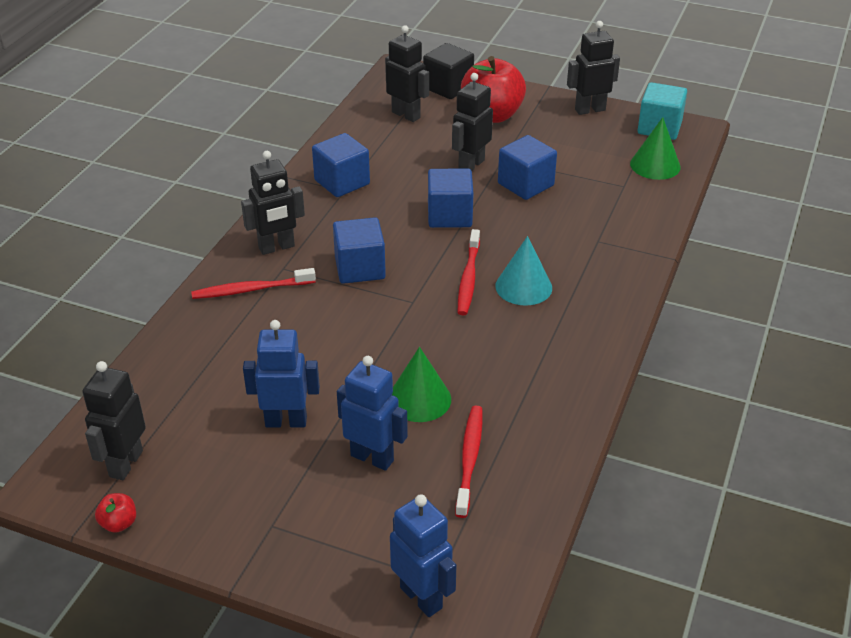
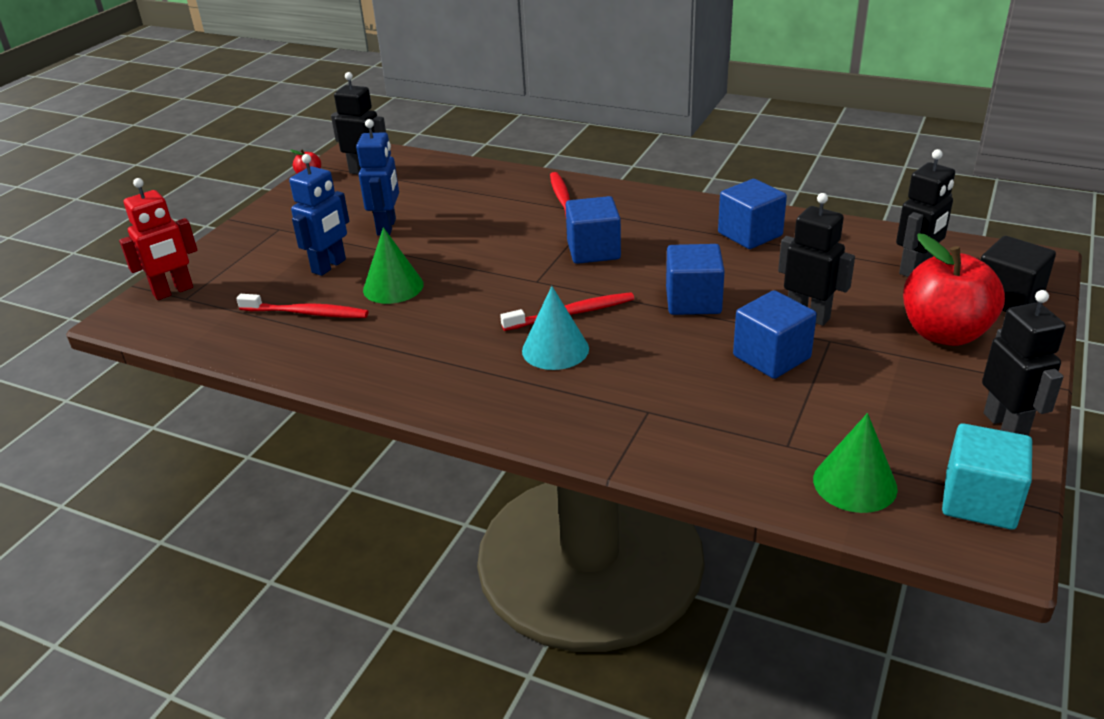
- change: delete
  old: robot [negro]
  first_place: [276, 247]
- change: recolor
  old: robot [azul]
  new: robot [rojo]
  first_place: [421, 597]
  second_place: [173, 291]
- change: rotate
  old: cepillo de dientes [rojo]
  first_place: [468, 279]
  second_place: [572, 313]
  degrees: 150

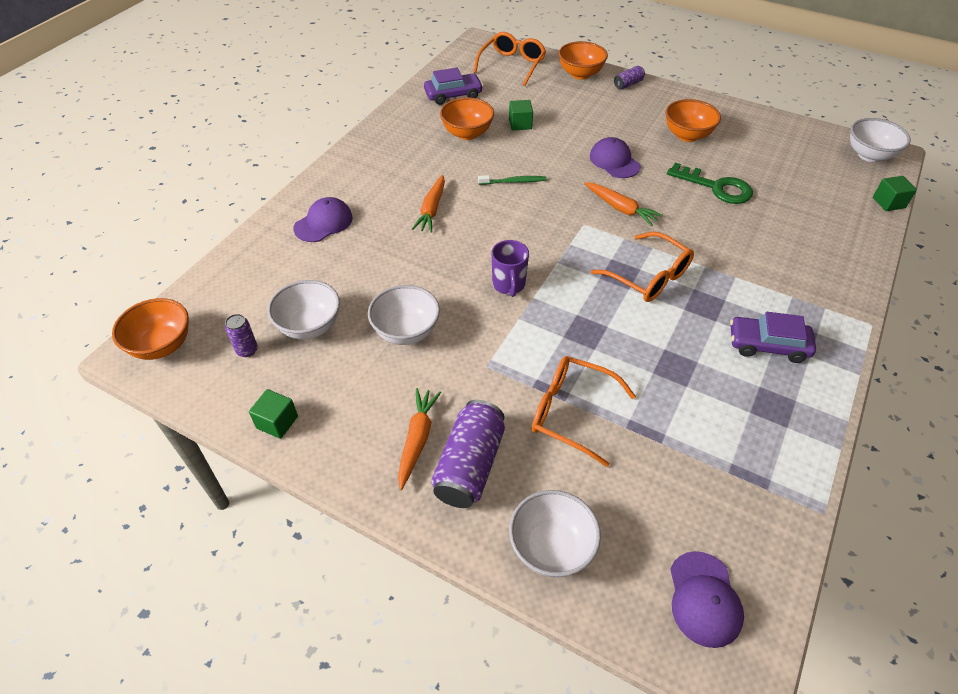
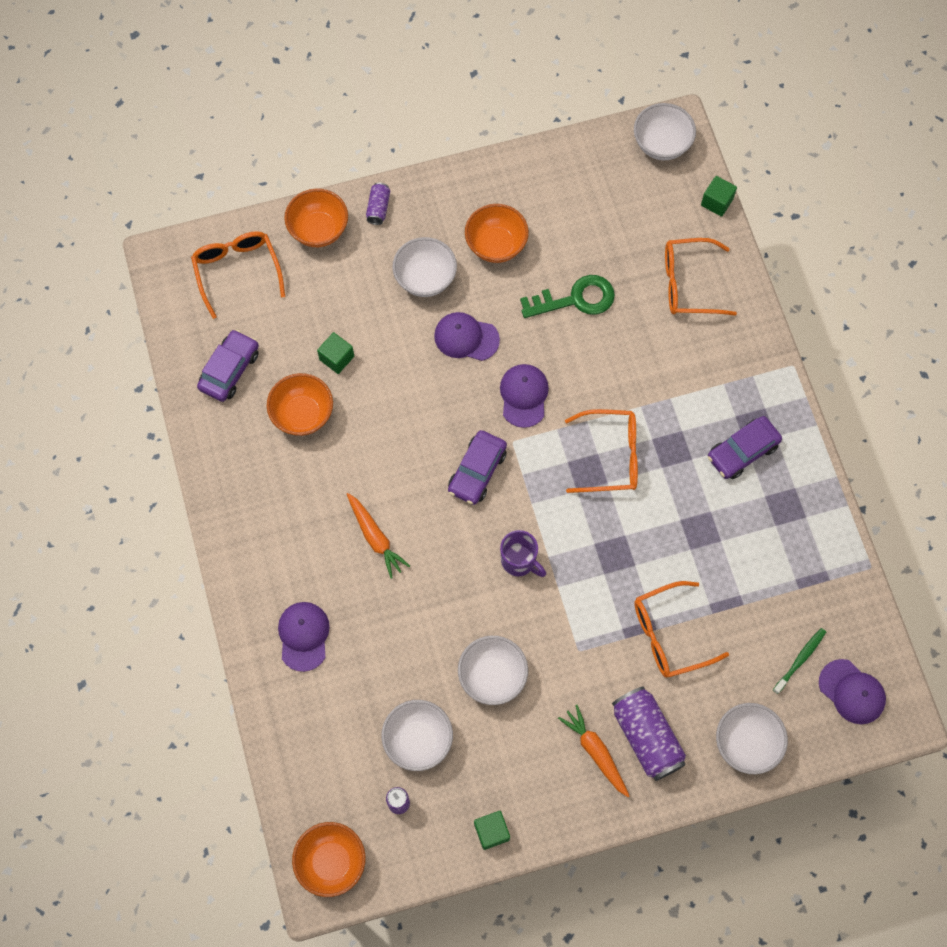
- change: move
  old: cepillo de dientes [verde]
  first_place: [513, 182]
  second_place: [800, 660]
- change: replace
  old: zanahoria [naranja]
  new: gorra [morado]
  first_place: [620, 208]
  second_place: [524, 396]
- change: insert
  new: cuenco [blanco]
  second_place: [425, 278]
- change: insert
  new: coche [morado]
  second_place: [477, 471]
- change: insert
  new: gafas [naranja]
  second_place: [688, 284]

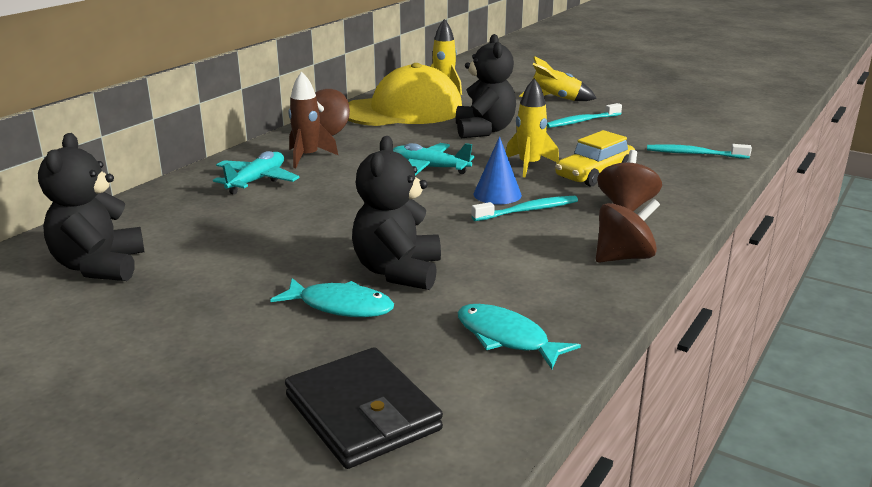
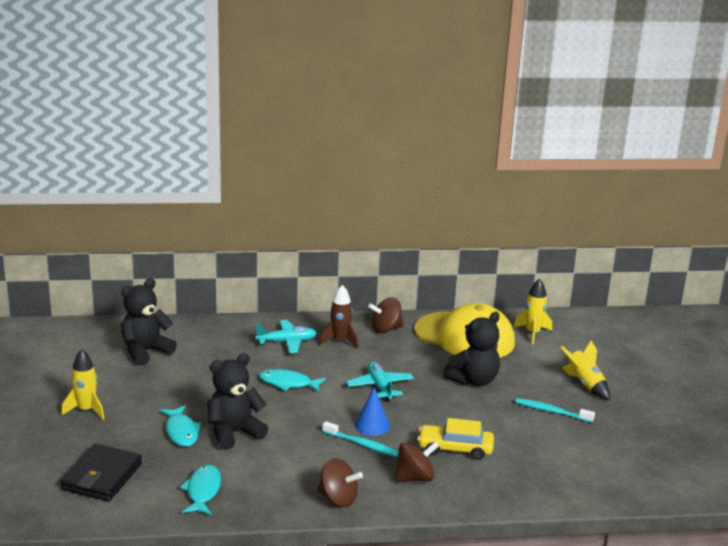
- change: move
  old: cohete [amarillo]
  first_place: [529, 165]
  second_place: [86, 410]
- change: delete
  old: cepillo de dientes [turquesa]
  first_place: [694, 154]
- change: insert
  new: pez [turquesa]
  second_place: [288, 383]

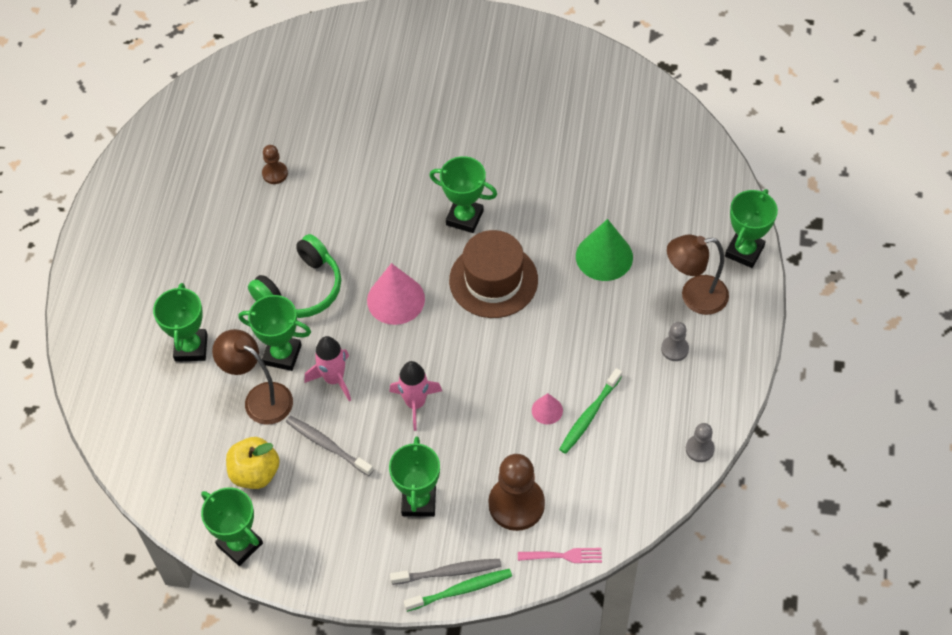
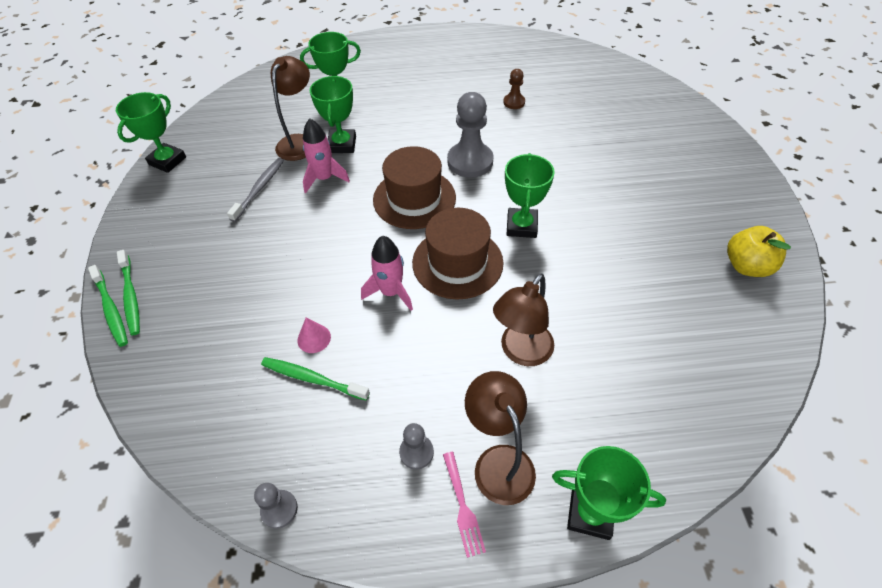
- change: move
  old: manzana [amarillo]
  first_place: [255, 473]
  second_place: [746, 266]
- change: delete
  old: auriculares [verde]
  first_place: [301, 289]
- change: replace
  old: cono [rosa]
  new: sombrero [marrón]
  first_place: [396, 299]
  second_place: [414, 198]
- change: move
  old: cohete [rosa]
  first_place: [415, 403]
  second_place: [391, 292]
- change: delete
  old: trofeo [verde]
  first_place: [419, 501]
- change: recolor
  old: cepillo de dientes [gris]
  new: cepillo de dientes [verde]
  first_place: [449, 572]
  second_place: [131, 296]
- change: delete
  old: peón [marrón]
  first_place: [516, 504]
- change: move
  old: tenedor [rosa]
  first_place: [563, 556]
  second_place: [462, 506]
- change: replace
  old: cono [verde]
  new: lámpara [marrón]
  first_place: [604, 256]
  second_place: [521, 352]
- change: insert
  new: peón [gris]
  second_place: [470, 161]

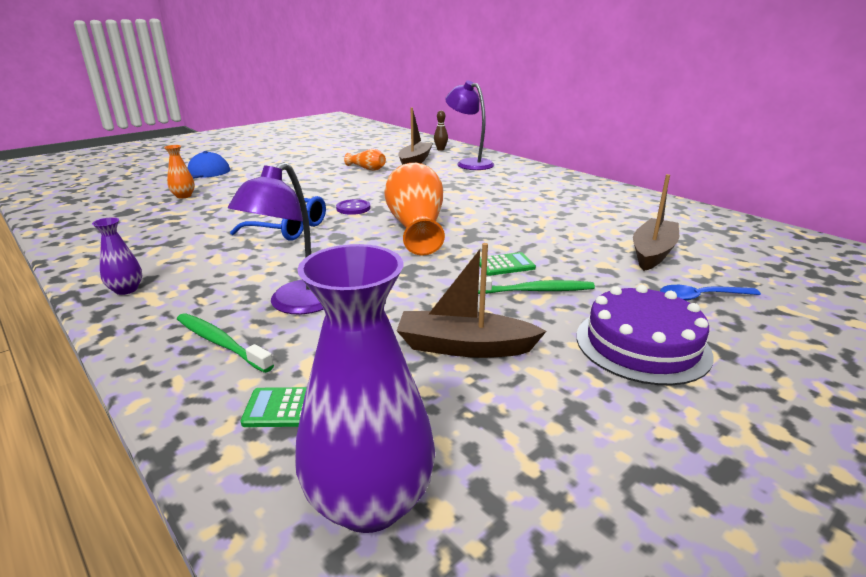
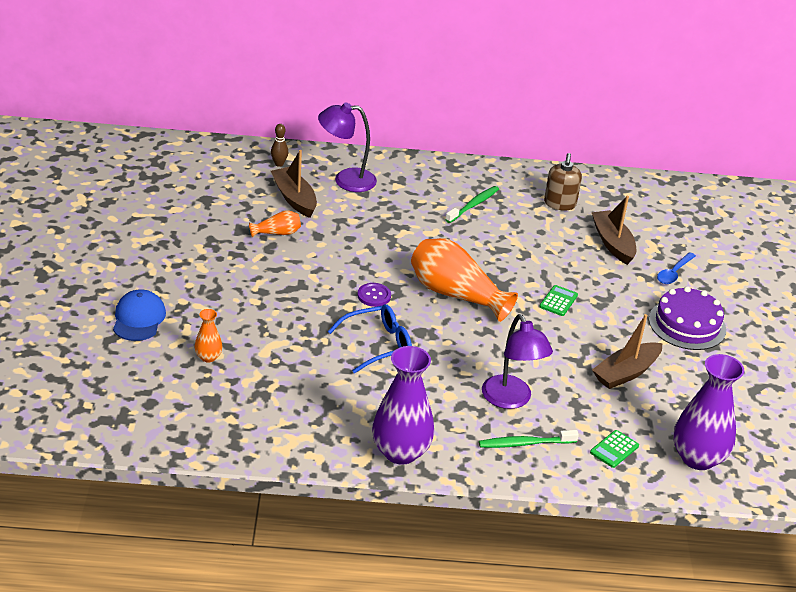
- change: resize
  old: florero [morado]
  first_place: [126, 290]
  second_place: [400, 452]
  factor: 2.09
- change: move
  old: cepillo de dientes [verde]
  first_place: [534, 291]
  second_place: [473, 205]
- change: insert
  new: dispensador de jabón [marrón]
  second_place: [560, 204]

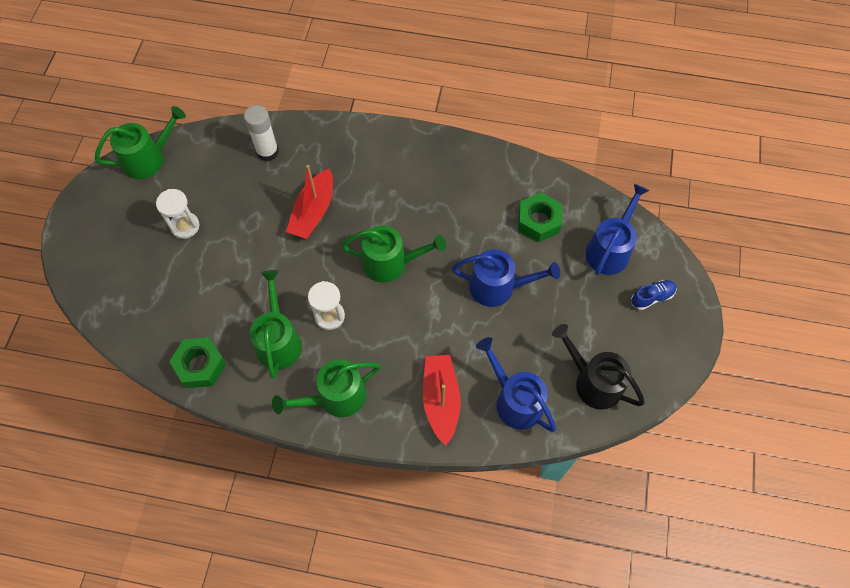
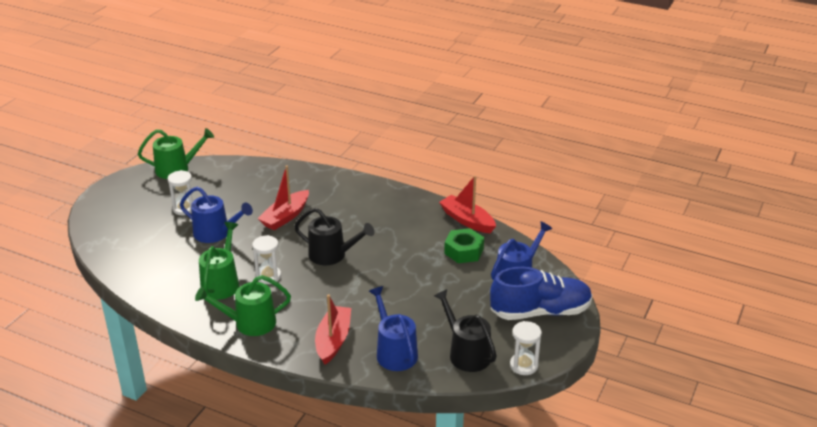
- change: delete
  old: tuerca [verde]
  first_place: [200, 365]
- change: delete
  old: barra de pegamento [blanco]
  first_place: [267, 152]
- change: recolor
  old: regadera [verde]
  new: regadera [negro]
  first_place: [390, 263]
  second_place: [331, 255]
- change: move
  old: regadera [azul]
  first_place: [498, 287]
  second_place: [215, 233]
- change: resize
  old: zapato [azul]
  first_place: [652, 297]
  second_place: [540, 312]
  factor: 2.35
- change: insert
  new: barco [rojo]
  second_place: [467, 220]
- change: insert
  new: reloj de arena [blanco]
  second_place: [524, 365]

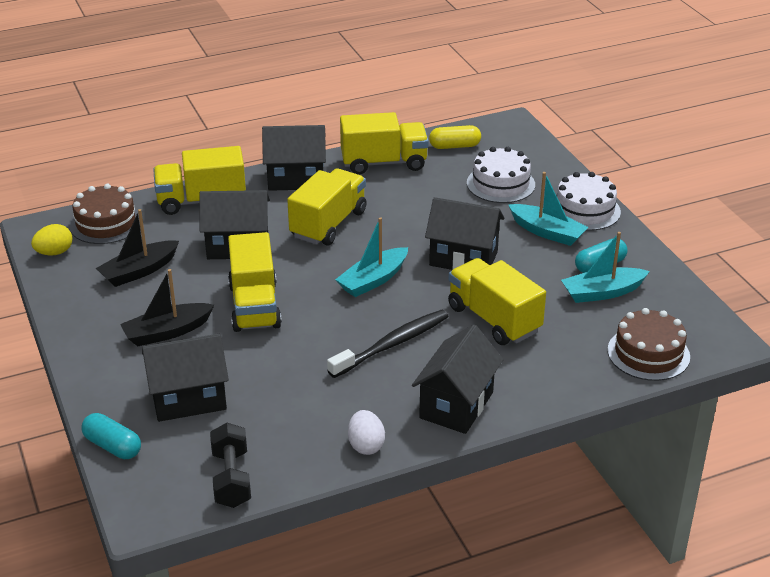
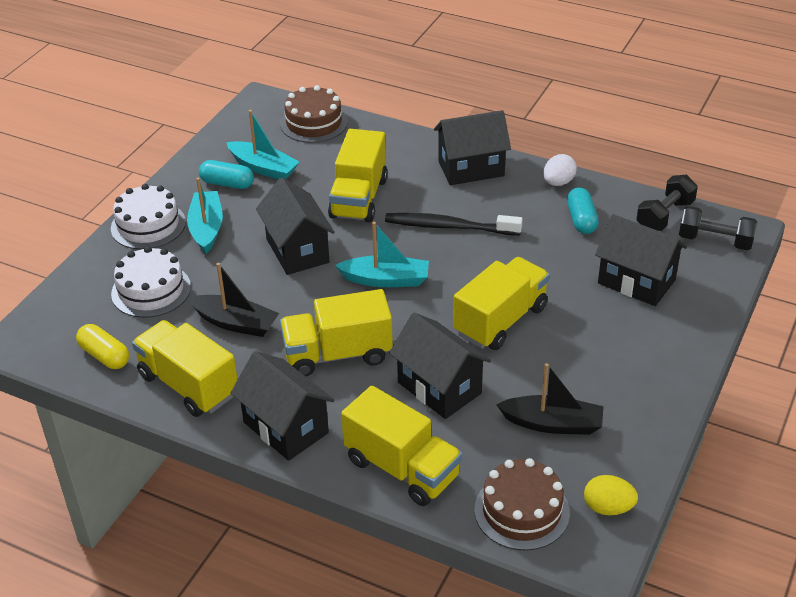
- change: move
  old: cápsula [turquesa]
  first_place: [112, 446]
  second_place: [581, 220]
- change: move
  old: barco [negro]
  first_place: [167, 332]
  second_place: [236, 323]
- change: insert
  new: mancuerna [negro]
  second_place: [715, 241]

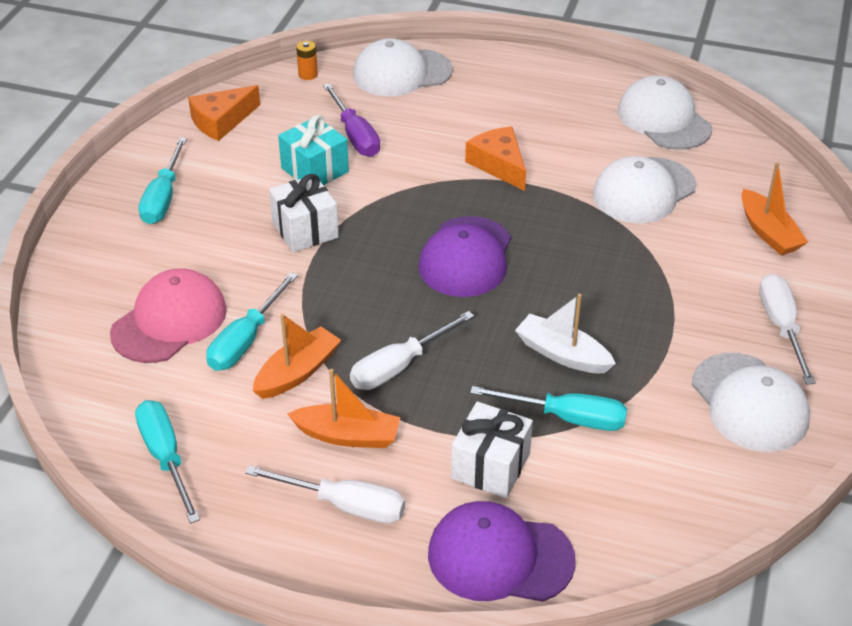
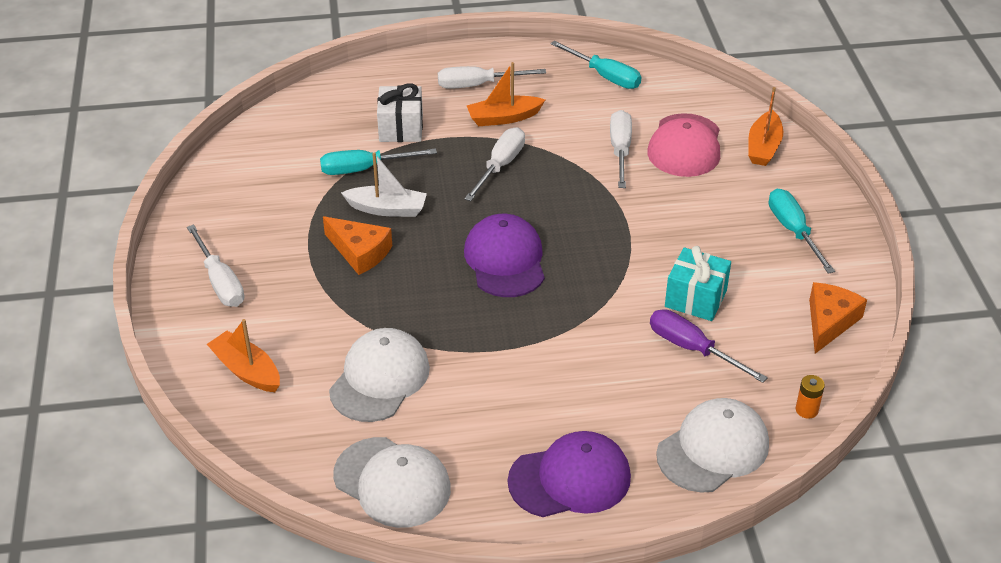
- change: recolor
  old: destornillador [turquesa]
  new: destornillador [blanco]
  first_place: [246, 340]
  second_place: [620, 150]
- change: move
  old: barco [naranja]
  first_place: [297, 372]
  second_place: [763, 147]
- change: delete
  old: regalo [blanco]
  first_place: [305, 230]
- change: move
  old: gorra [morado]
  first_place: [500, 557]
  second_place: [570, 479]
- change: move
  old: queso [naranja]
  first_place: [499, 165]
  second_place: [360, 252]
- change: delete
  old: gorra [blanco]
  first_place: [749, 402]

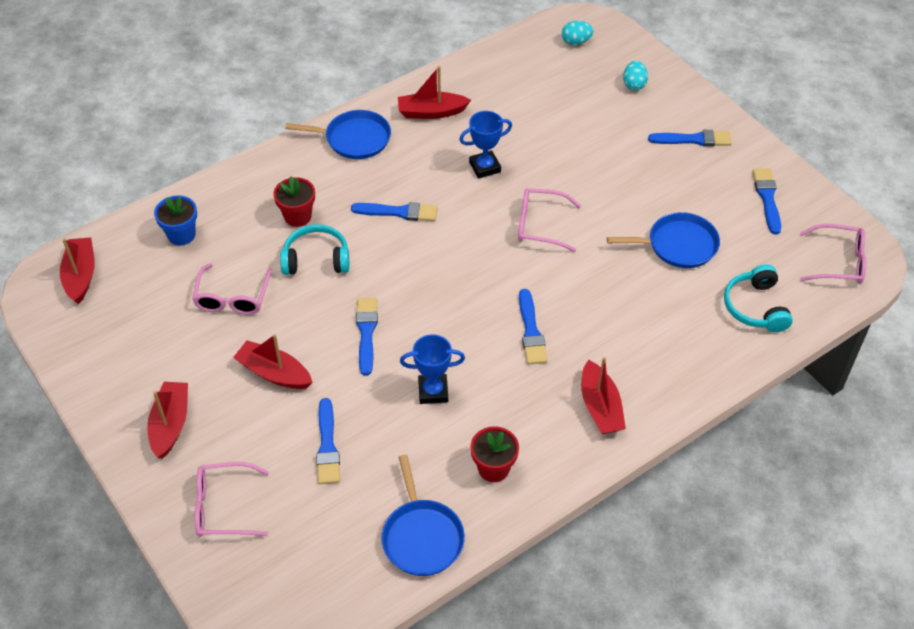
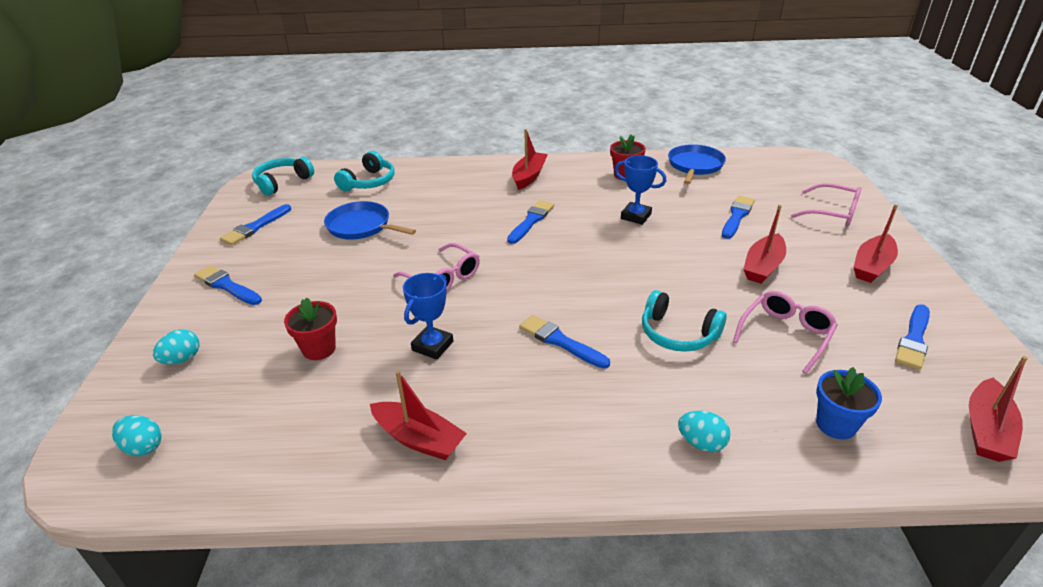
- change: rotate
  old: barco [rojo]
  first_place: [274, 373]
  second_place: [763, 266]
  degrees: 60
- change: move
  old: maceta [rojo]
  first_place: [297, 216]
  second_place: [319, 349]
- change: delete
  old: sartén [azul]
  first_place: [354, 139]
- change: move
  old: pincel [azul]
  first_place: [366, 332]
  second_place: [914, 339]
- change: rotate
  old: trofeo [azul]
  first_place: [485, 167]
  second_place: [432, 346]
  degrees: -75
- change: replace
  old: gafas [rosa]
  new: auriculares [turquesa]
  first_place: [839, 262]
  second_place: [282, 182]
- change: insert
  new: huevo [turquesa]
  second_place: [701, 443]

